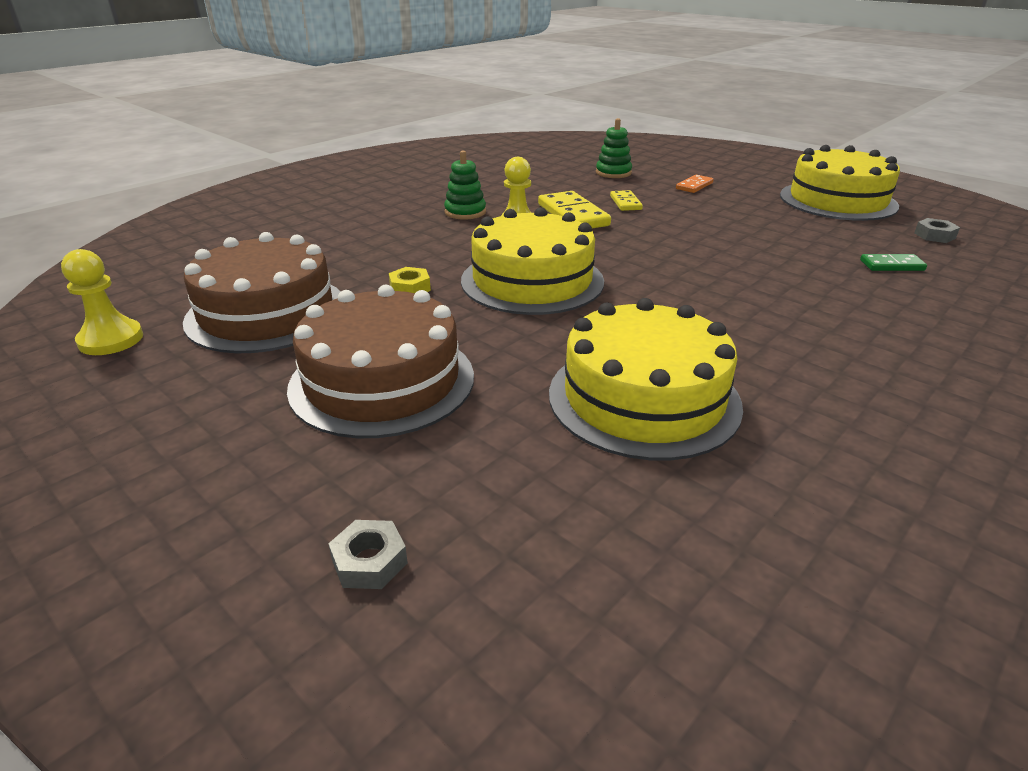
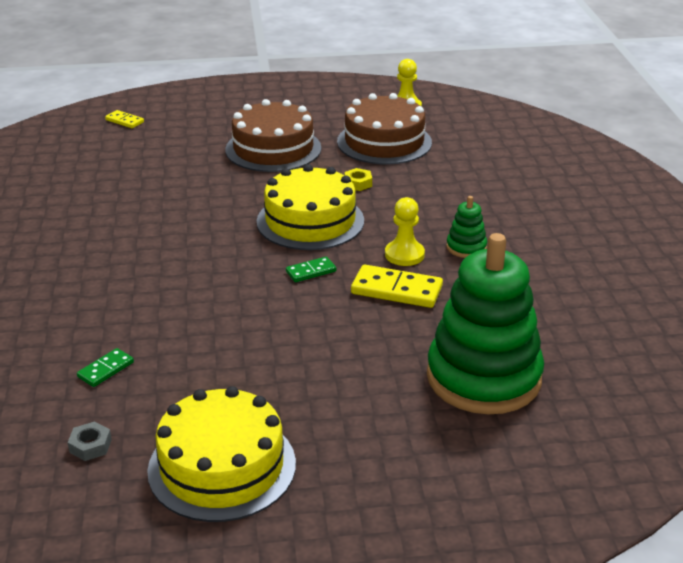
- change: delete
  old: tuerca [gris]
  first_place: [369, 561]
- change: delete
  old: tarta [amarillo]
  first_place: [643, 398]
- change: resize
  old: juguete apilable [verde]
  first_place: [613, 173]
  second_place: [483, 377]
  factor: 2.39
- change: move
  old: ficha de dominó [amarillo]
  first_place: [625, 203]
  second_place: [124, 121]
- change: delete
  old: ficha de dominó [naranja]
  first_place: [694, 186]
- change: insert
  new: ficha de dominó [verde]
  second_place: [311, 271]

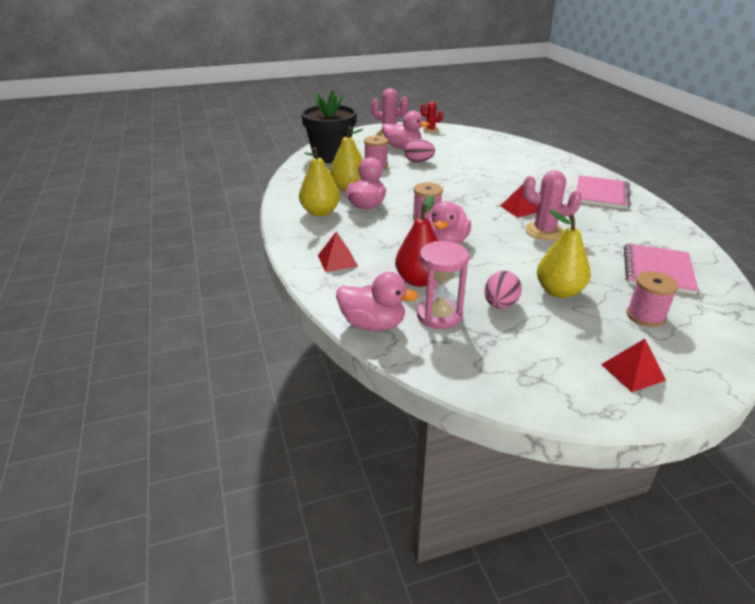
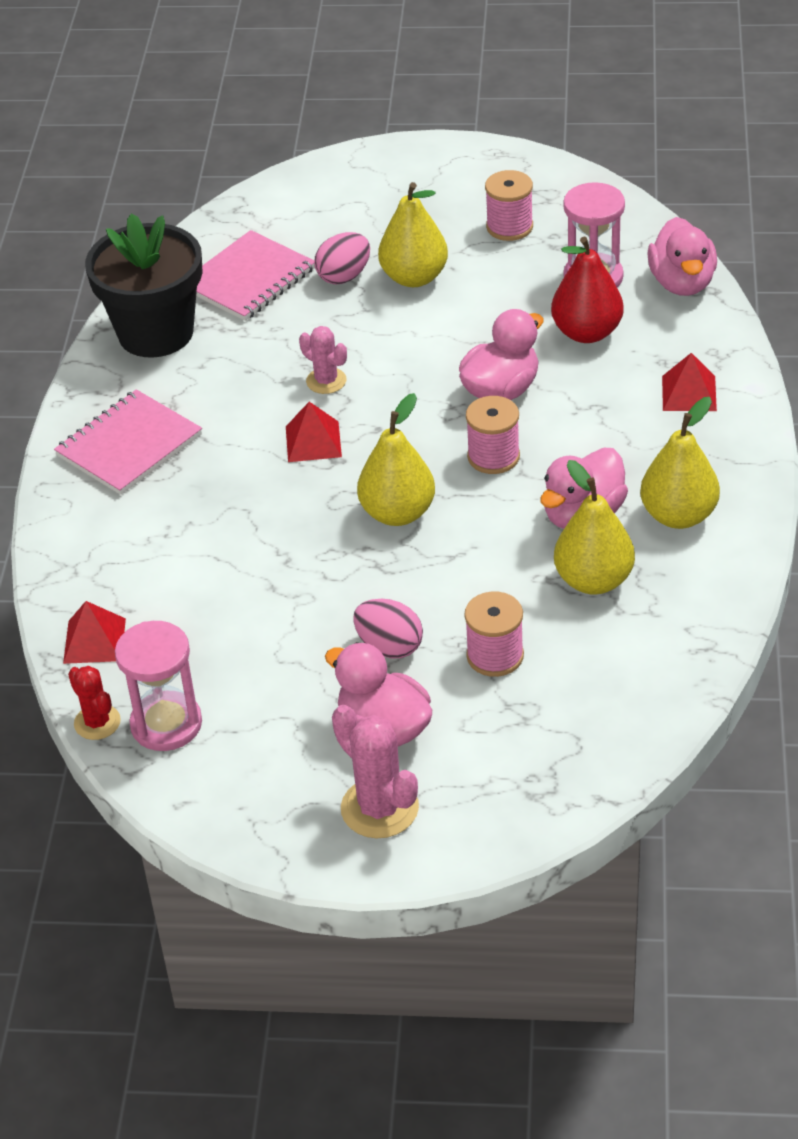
- change: move
  old: maceta [negro]
  first_place: [331, 156]
  second_place: [155, 333]
- change: rotate
  old: pato [rosa]
  first_place: [373, 324]
  second_place: [682, 283]
  degrees: -135
- change: move
  old: cactus [rojo]
  first_place: [430, 130]
  second_place: [97, 722]
- change: move
  old: huevo [rosa]
  first_place: [500, 305]
  second_place: [344, 276]
- change: resize
  old: cactus [rosa]
  first_place: [544, 231]
  second_place: [326, 381]
  factor: 0.62
- change: move
  old: pirámide [rojo]
  first_place: [633, 372]
  second_place: [94, 641]
- change: move
  old: carrete [rosa]
  first_place: [645, 316]
  second_place: [509, 227]
- change: insert
  new: reloj de arena [rosa]
  second_place: [166, 724]
- change: insert
  new: pera [amarillo]
  second_place: [398, 513]

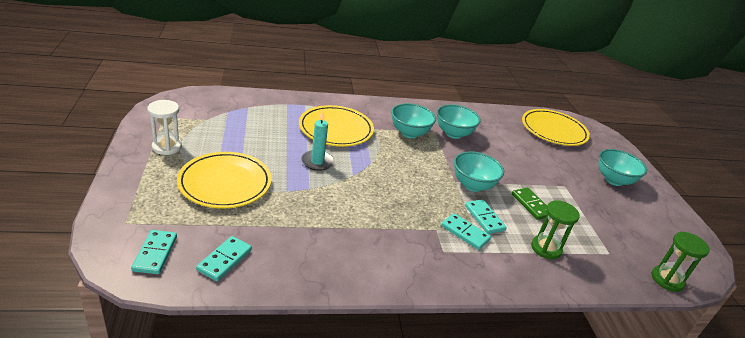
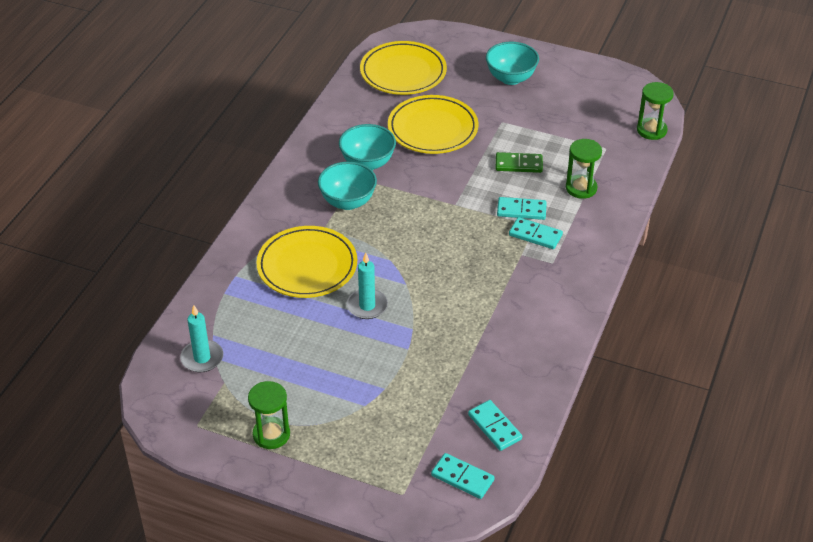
- change: recolor
  old: reloj de arena [blanco]
  new: reloj de arena [verde]
  first_place: [167, 147]
  second_place: [271, 434]
- change: move
  old: plato [amarillo]
  first_place: [225, 183]
  second_place: [432, 128]
- change: rotate
  old: ficha de dominó [turquesa]
  first_place: [465, 233]
  second_place: [535, 235]
  degrees: 45
- change: delete
  old: cuenco [turquesa]
  first_place: [472, 185]
- change: insert
  new: vela [turquesa]
  second_place: [202, 358]

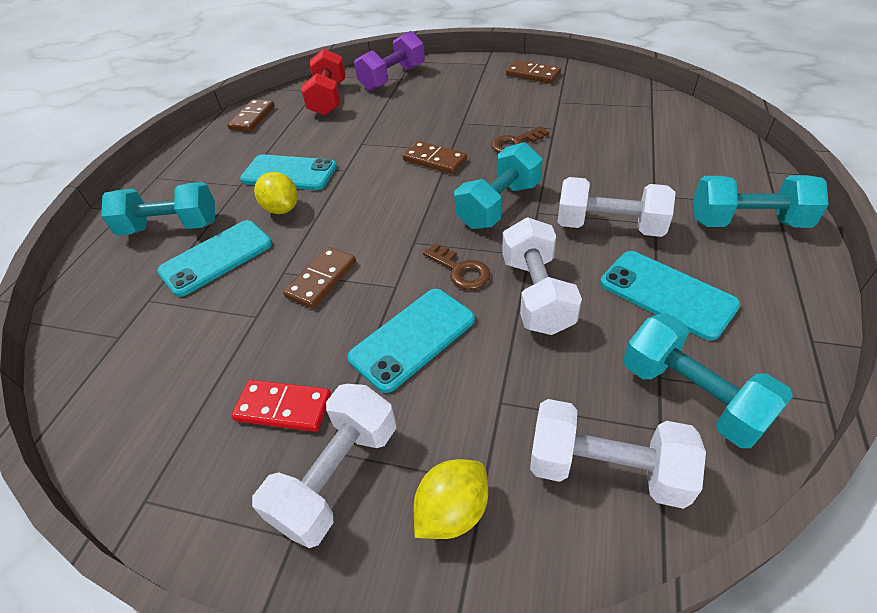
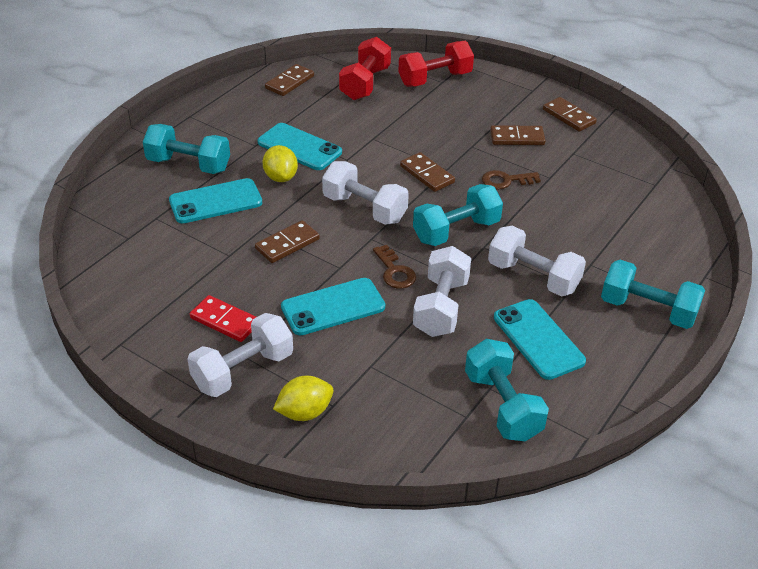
- change: recolor
  old: mancuerna [morado]
  new: mancuerna [rojo]
  first_place: [392, 78]
  second_place: [435, 79]
- change: move
  old: mancuerna [blanco]
  first_place: [606, 468]
  second_place: [364, 209]
- change: insert
  new: ficha de dominó [marrón]
  second_place: [517, 138]

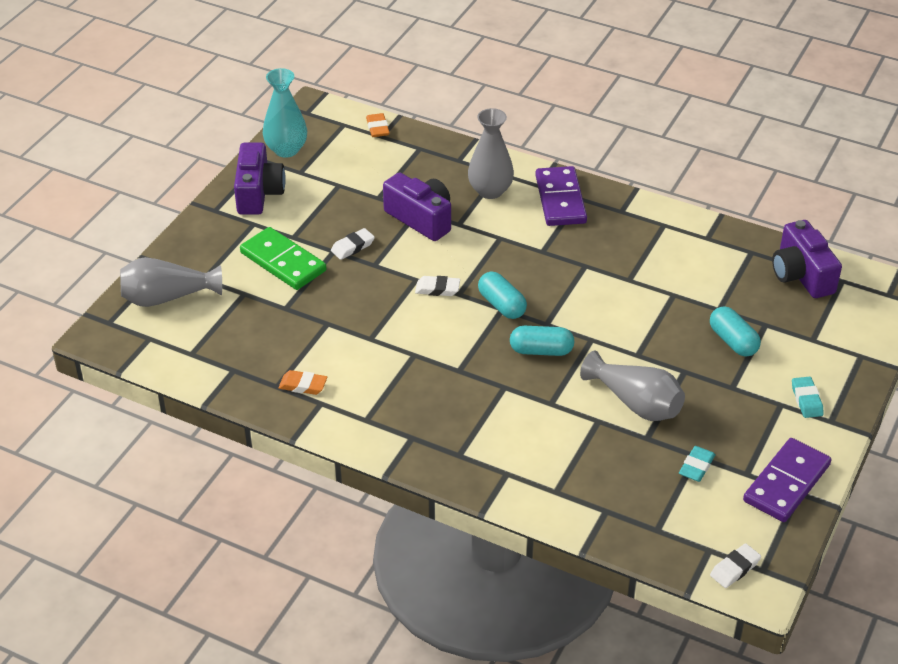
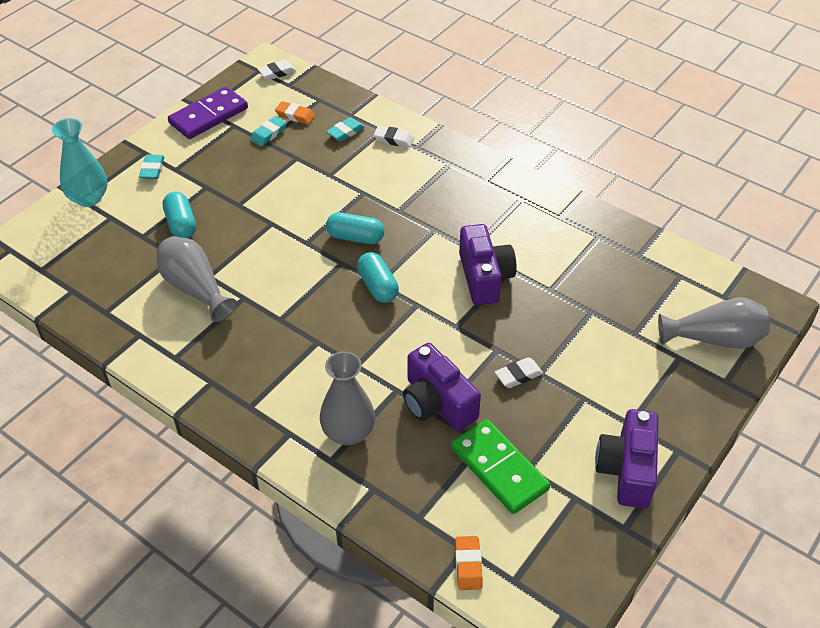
- change: move
  old: ficha de dominó [verde]
  first_place: [283, 262]
  second_place: [499, 468]
- change: move
  old: florero [turquesa]
  first_place: [286, 150]
  second_place: [89, 198]
- change: move
  old: goma de borrar [naranja]
  first_place: [303, 385]
  second_place: [295, 115]
- change: move
  old: goma de borrar [blanco]
  first_place: [437, 289]
  second_place: [394, 139]
- change: delete
  old: ficha de dominó [morado]
  first_place: [560, 199]
- change: move
  old: florero [gris]
  first_place: [636, 403]
  second_place: [195, 288]
- change: move
  old: cámara [morado]
  first_place: [801, 275]
  second_place: [484, 277]
- change: insert
  new: goma de borrar [turquesa]
  second_place: [345, 132]

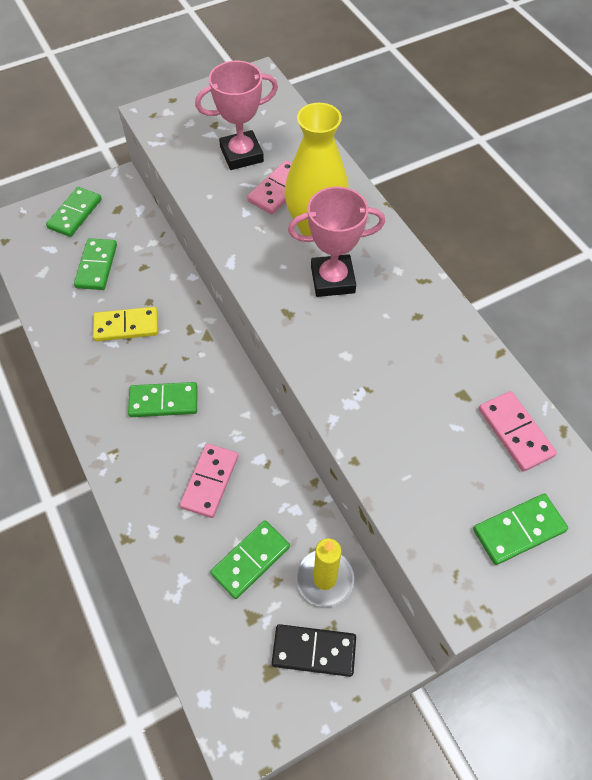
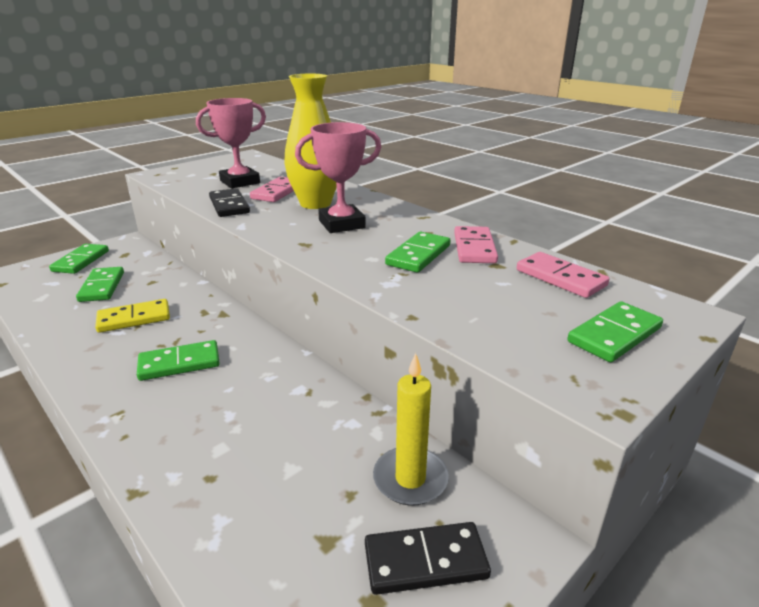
- change: move
  old: ficha de dominó [rosa]
  first_place: [210, 481]
  second_place: [474, 248]
- change: move
  old: ficha de dominó [verde]
  first_place: [250, 560]
  second_place: [418, 255]
- change: insert
  new: ficha de dominó [negro]
  second_place: [229, 205]

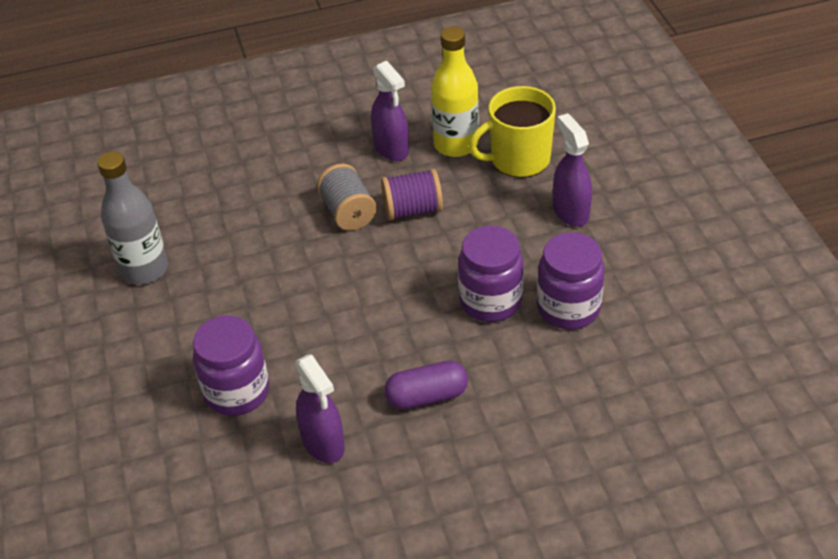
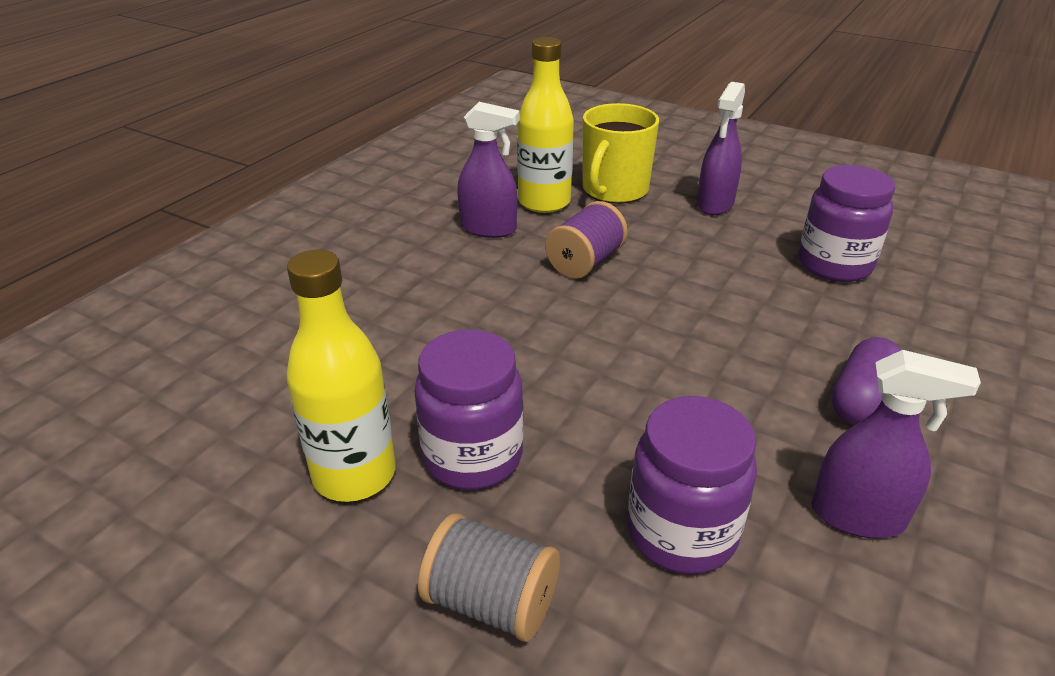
- change: recolor
  old: botella [gris]
  new: botella [amarillo]
  first_place: [144, 269]
  second_place: [354, 474]
- change: move
  old: carrete [gris]
  first_place: [348, 212]
  second_place: [491, 602]
- change: move
  old: tarro [morado]
  first_place: [490, 301]
  second_place: [472, 457]
- change: rotate
  old: pulverizador [morado]
  first_place: [570, 211]
  second_place: [715, 204]
  degrees: -90

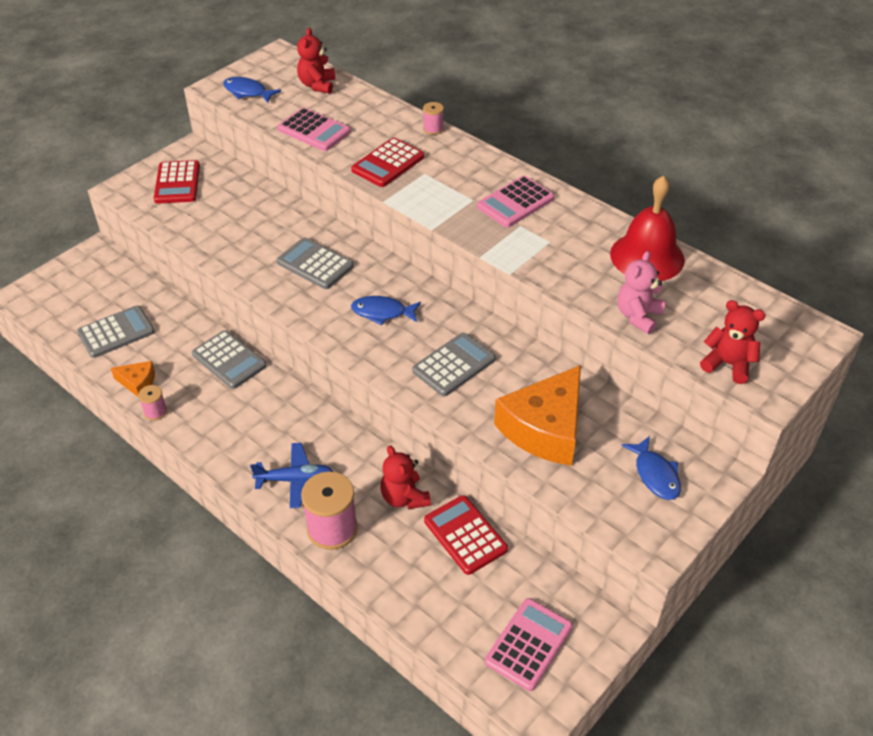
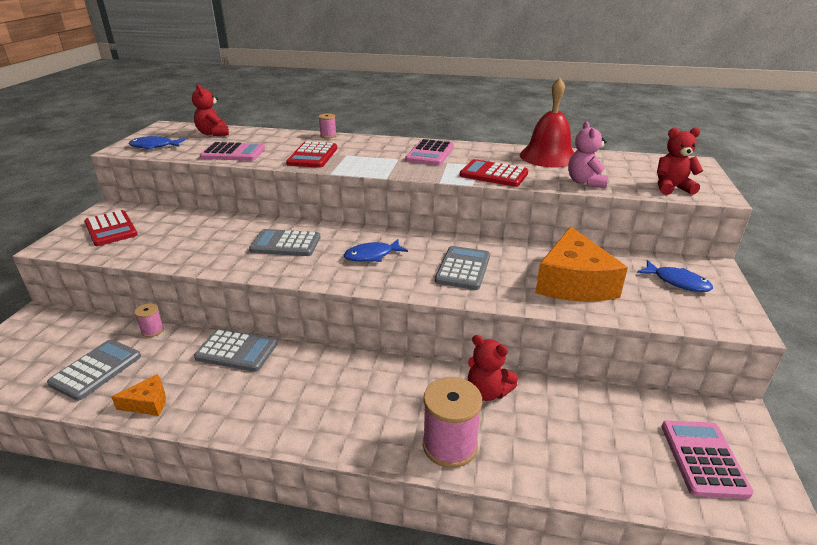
- change: move
  old: carrete [rosa]
  first_place: [155, 412]
  second_place: [152, 330]
- change: delete
  old: avión [azul]
  first_place: [295, 479]
- change: move
  old: calculadora [rojo]
  first_place: [465, 535]
  second_place: [493, 174]

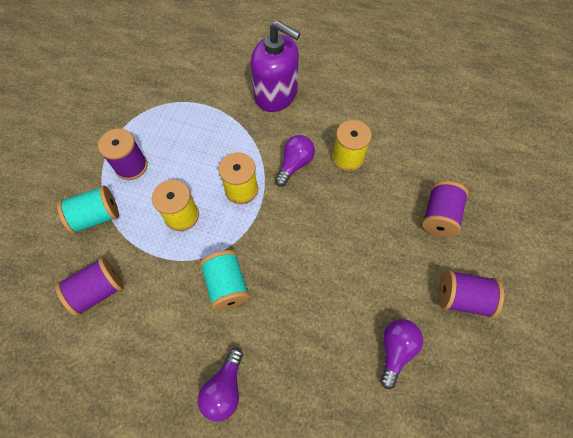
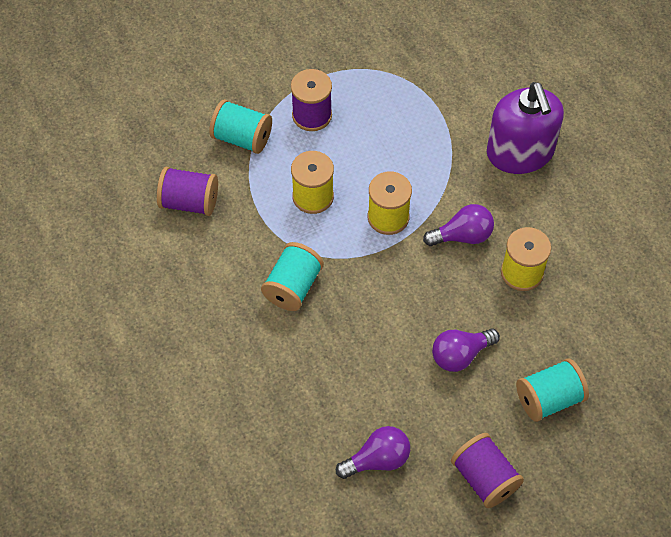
- change: move
  old: bombilla [morado]
  first_place: [224, 388]
  second_place: [460, 355]
- change: recolor
  old: carrete [morado]
  new: carrete [turquesa]
  first_place: [438, 216]
  second_place: [548, 399]

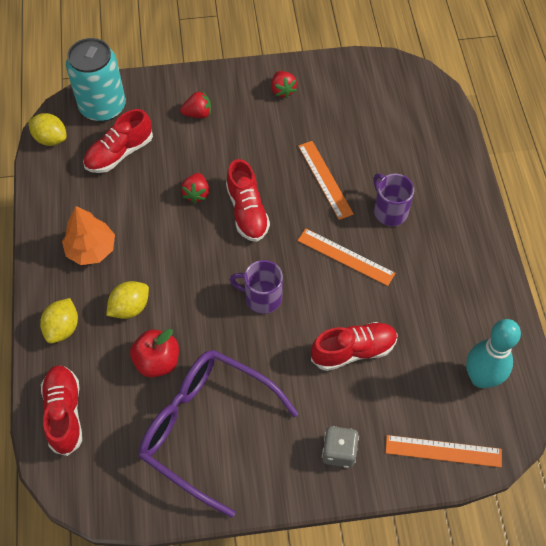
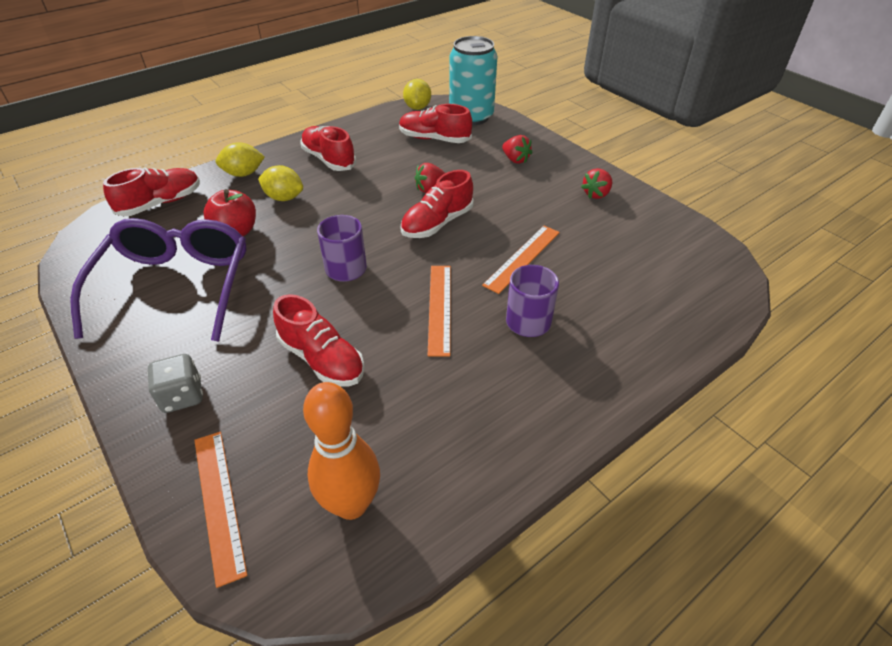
- change: replace
  old: árbol [naranja]
  new: zapato [rojo]
  first_place: [91, 249]
  second_place: [329, 160]
- change: recolor
  old: bolo [turquesa]
  new: bolo [naranja]
  first_place: [481, 378]
  second_place: [351, 504]

